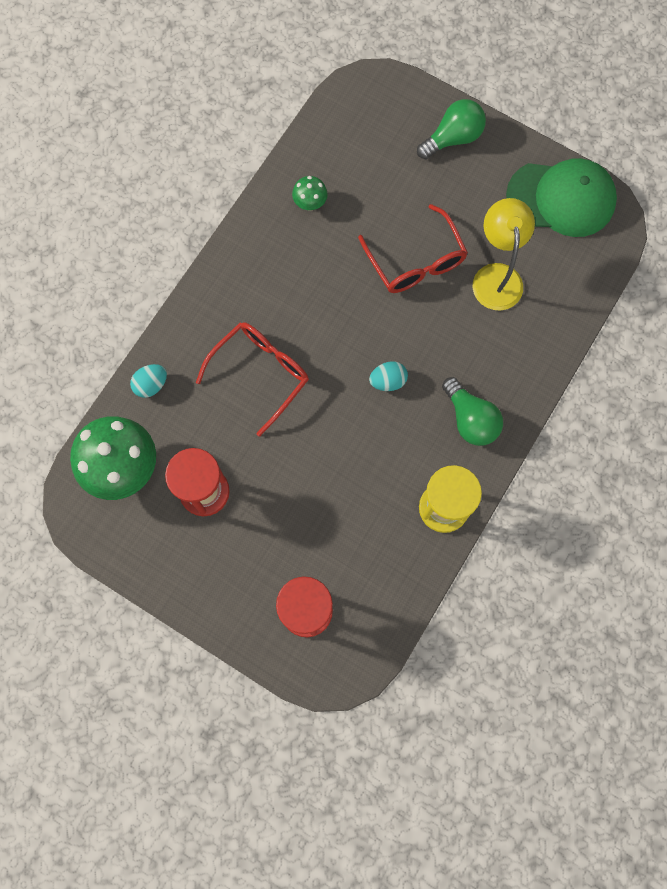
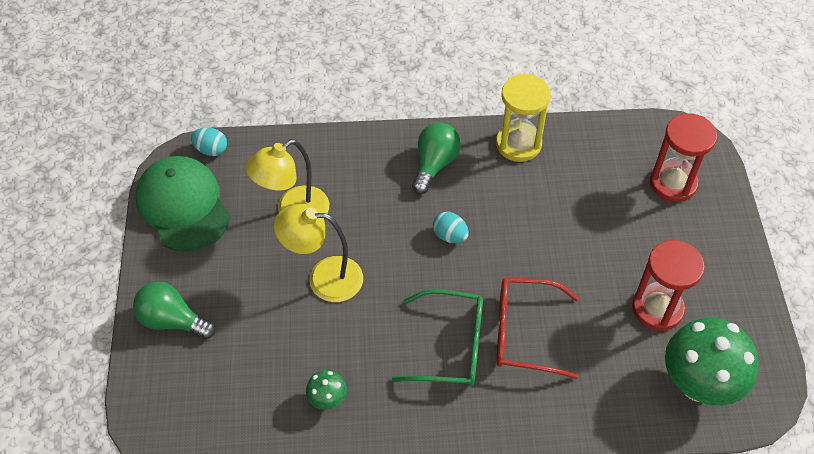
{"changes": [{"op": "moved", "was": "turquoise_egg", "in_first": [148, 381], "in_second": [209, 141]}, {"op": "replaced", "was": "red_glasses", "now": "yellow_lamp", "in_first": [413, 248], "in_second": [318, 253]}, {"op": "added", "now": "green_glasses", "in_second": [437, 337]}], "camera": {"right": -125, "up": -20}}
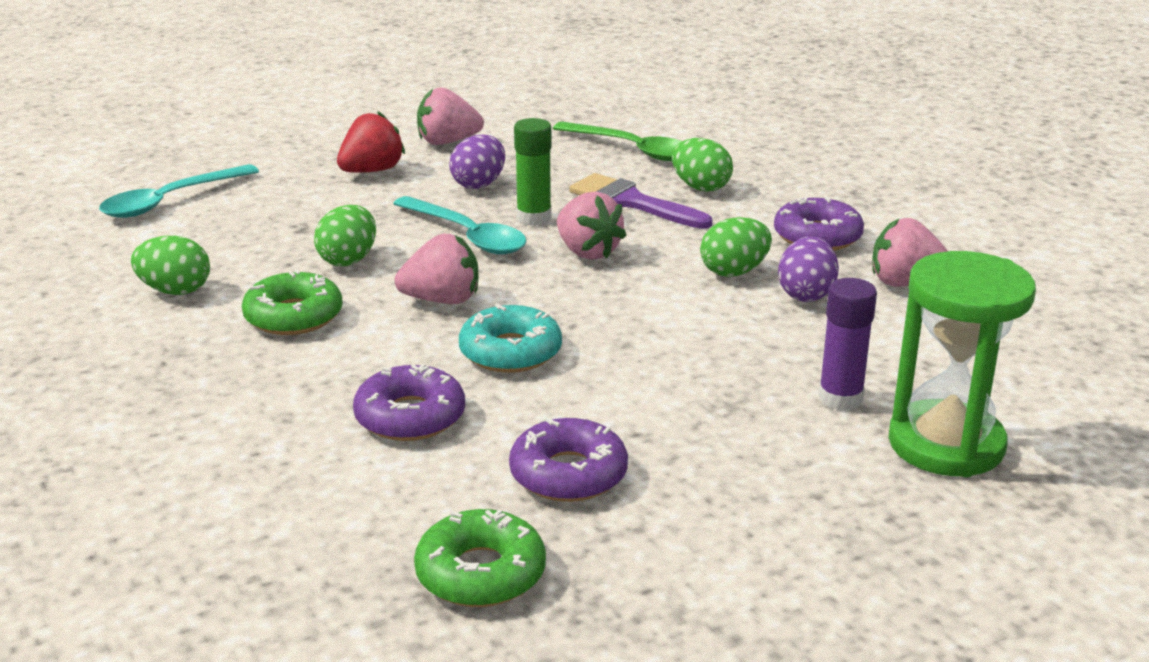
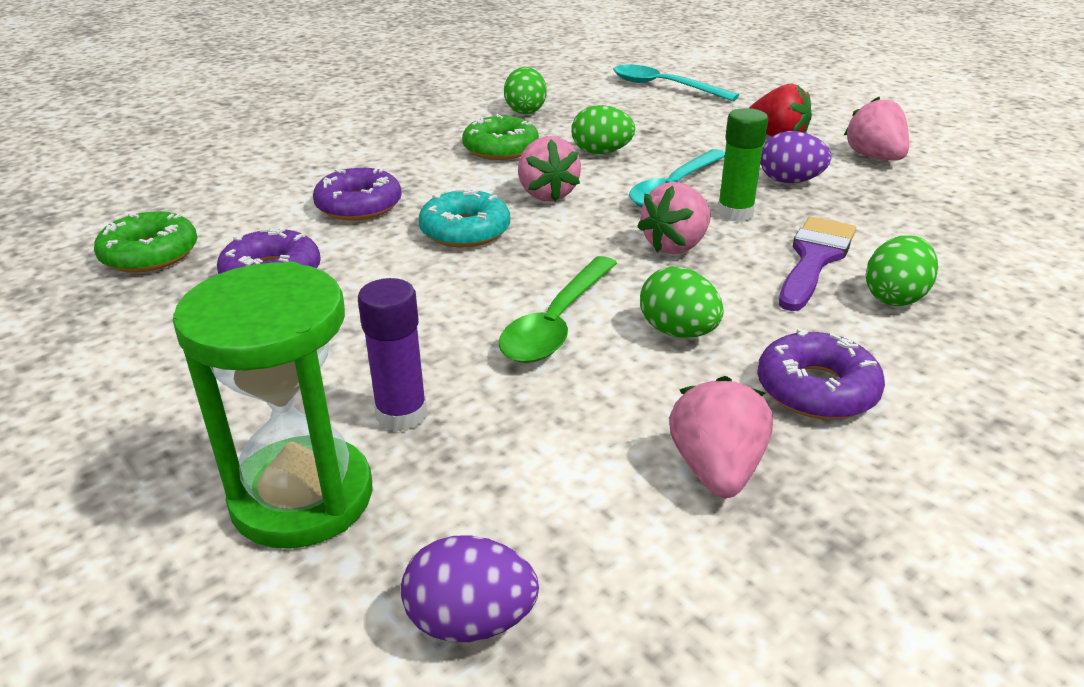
{"changes": [{"op": "moved", "was": "green_spoon", "in_first": [617, 141], "in_second": [557, 309]}, {"op": "moved", "was": "purple_egg", "in_first": [808, 269], "in_second": [470, 588]}], "camera": {"right": 80, "up": 5}}
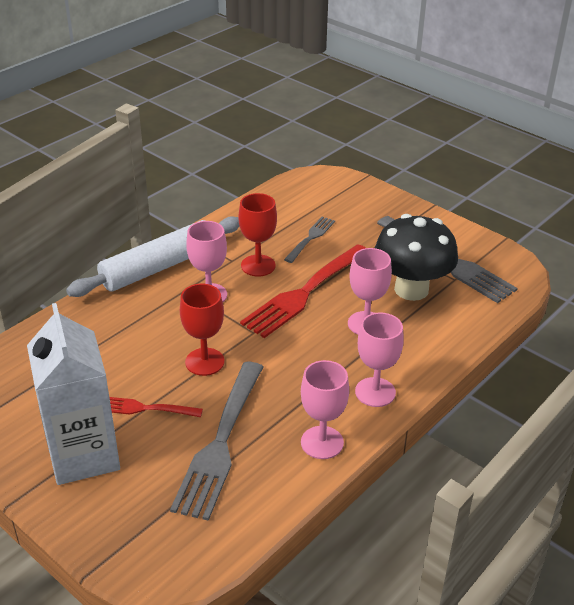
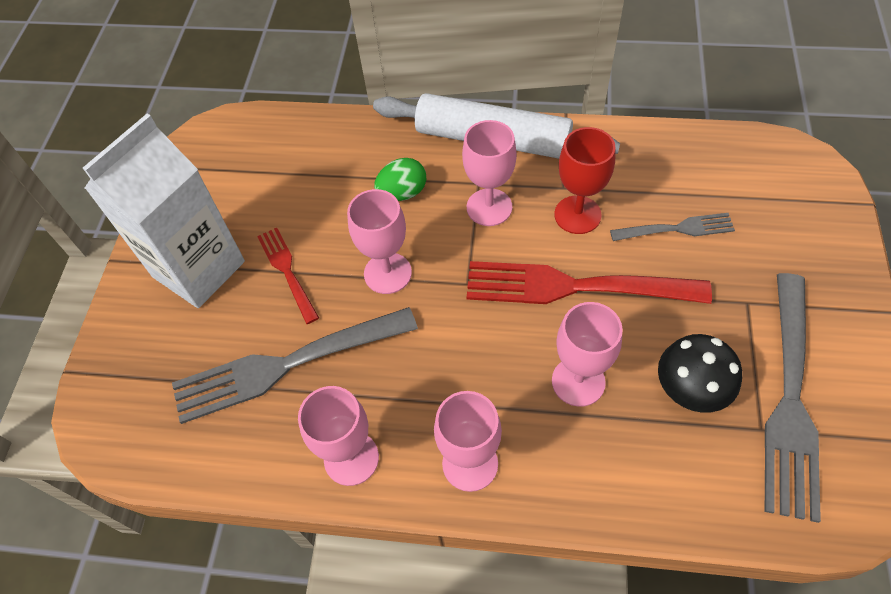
{"changes": [{"op": "recoloured", "was": "red_goblet", "now": "pink_goblet", "in_first": [202, 330], "in_second": [379, 241]}, {"op": "resized", "was": "black_mushroom", "in_first": [416, 257], "in_second": [700, 373], "ratio": 0.63}, {"op": "added", "now": "green_egg", "in_second": [400, 179]}], "camera": {"right": 60, "up": 20}}
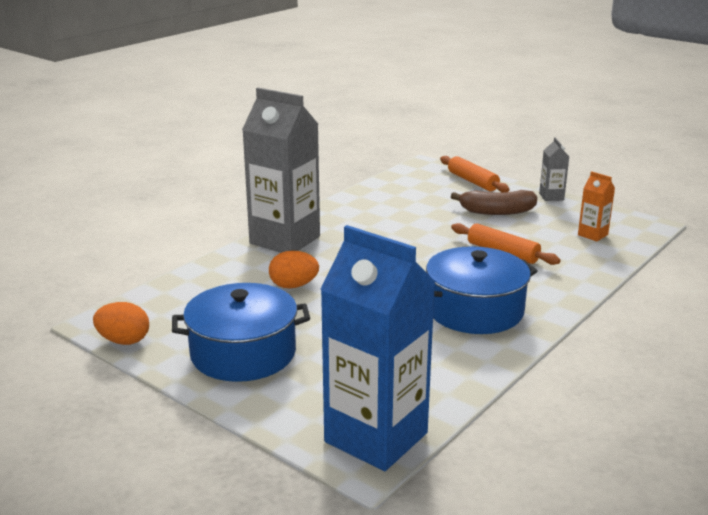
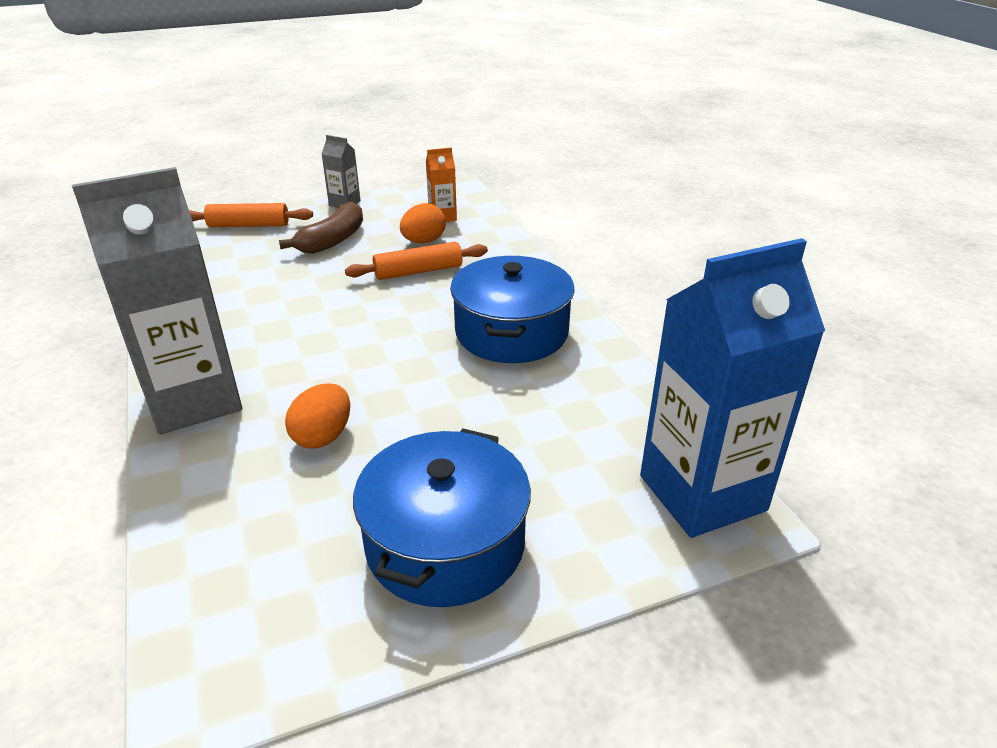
{"changes": [{"op": "moved", "was": "orange_egg", "in_first": [121, 323], "in_second": [423, 223]}], "camera": {"right": -60, "up": 10}}
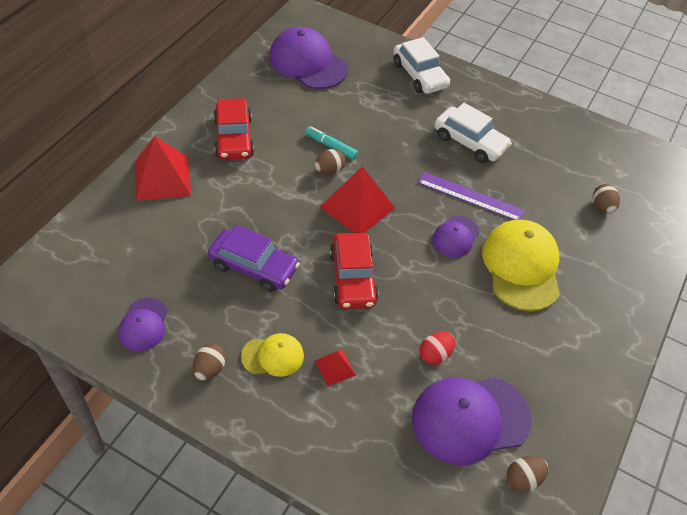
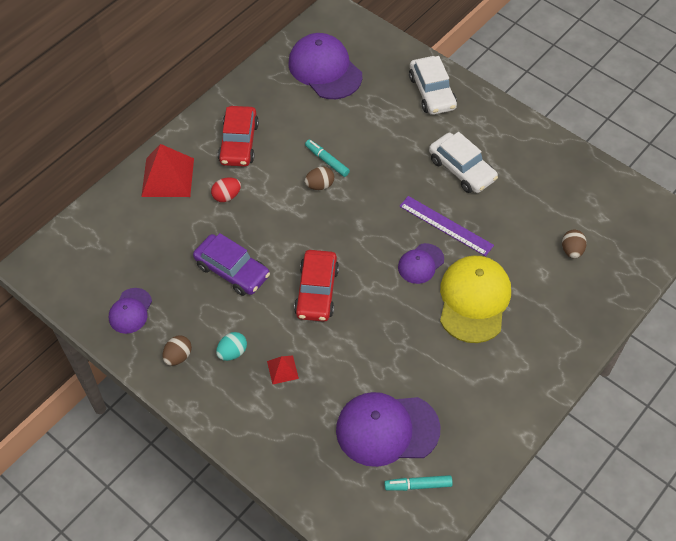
{"changes": [{"op": "replaced", "was": "yellow_cap", "now": "turquoise_egg", "in_first": [272, 355], "in_second": [231, 346]}, {"op": "removed", "was": "red_pyramid", "in_first": [357, 199]}, {"op": "moved", "was": "red_egg", "in_first": [437, 348], "in_second": [226, 189]}, {"op": "replaced", "was": "brown_egg", "now": "turquoise_marker", "in_first": [527, 474], "in_second": [418, 483]}], "camera": {"right": 15, "up": 5}}
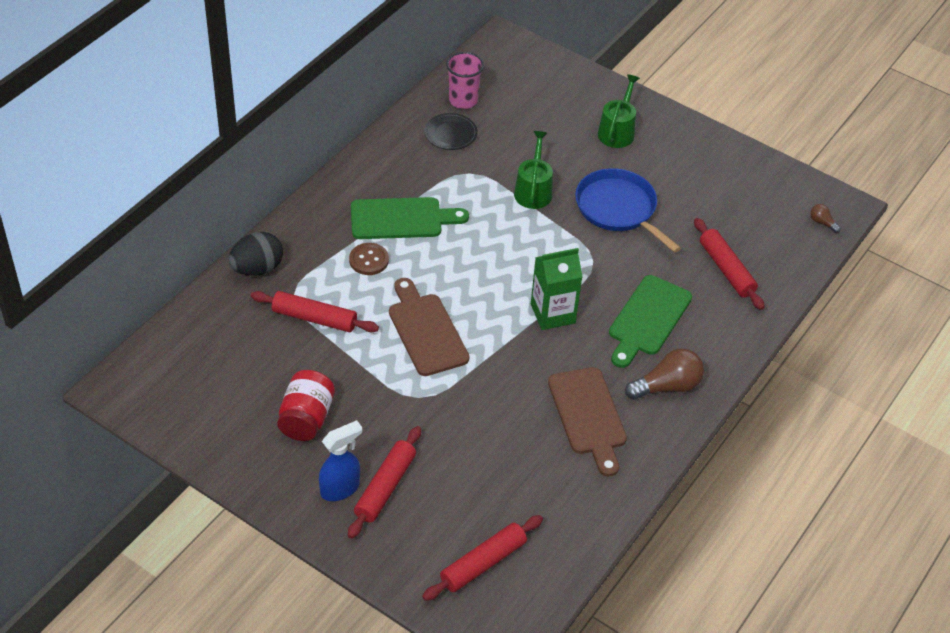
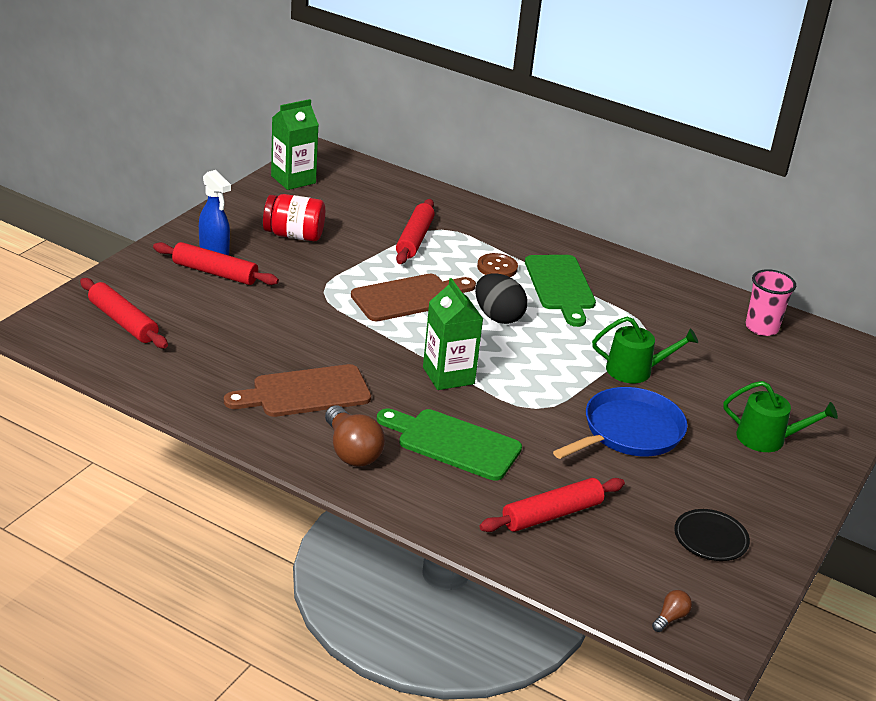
{"changes": [{"op": "moved", "was": "black_egg", "in_first": [256, 254], "in_second": [501, 298]}, {"op": "moved", "was": "black_plate", "in_first": [451, 131], "in_second": [712, 535]}, {"op": "added", "now": "green_carton", "in_second": [295, 144]}], "camera": {"right": 85, "up": -15}}
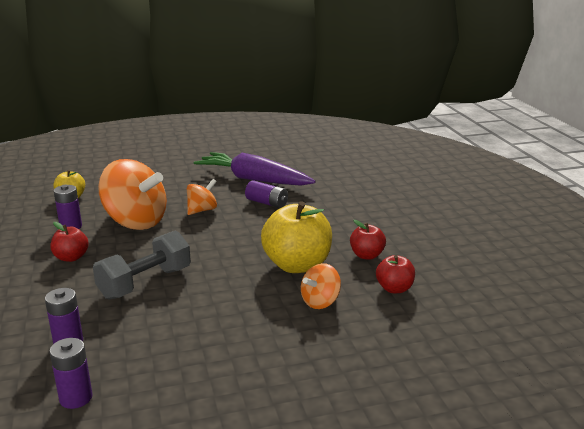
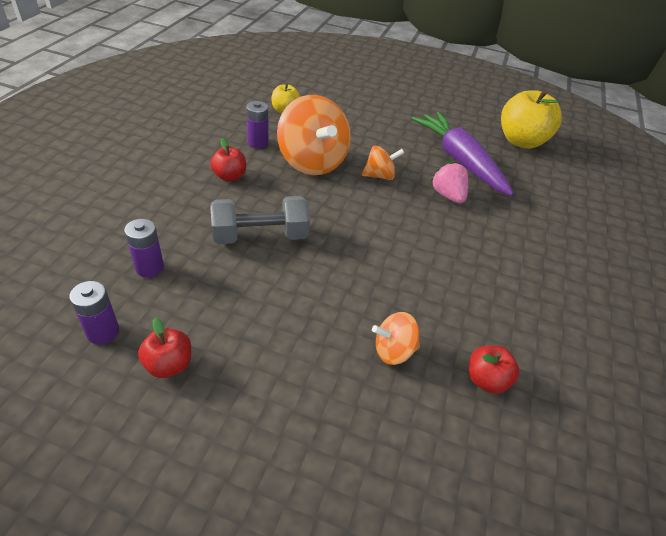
{"changes": [{"op": "replaced", "was": "purple_battery", "now": "pink_strawberry", "in_first": [266, 194], "in_second": [449, 182]}, {"op": "moved", "was": "yellow_apple", "in_first": [296, 237], "in_second": [531, 119]}, {"op": "moved", "was": "red_apple", "in_first": [368, 240], "in_second": [164, 347]}], "camera": {"right": 30, "up": 20}}
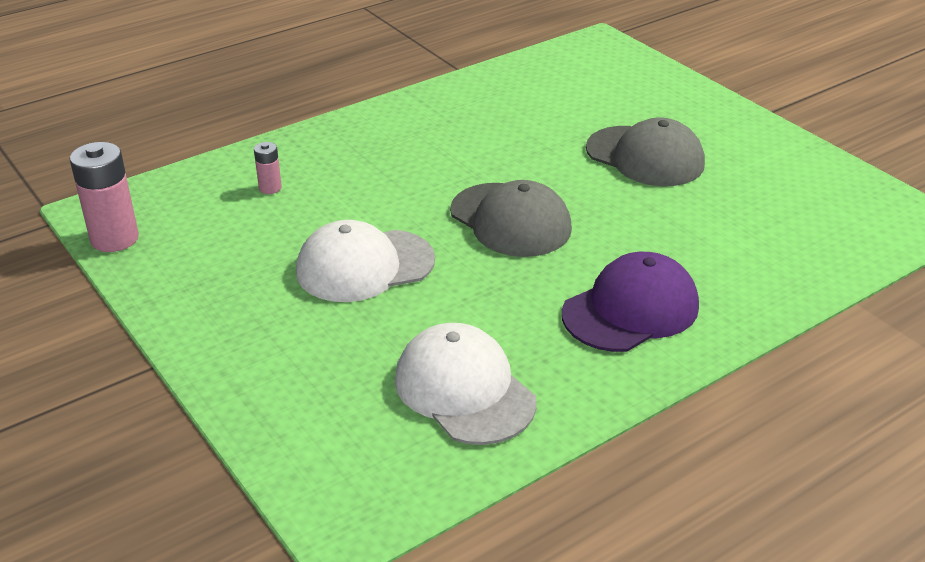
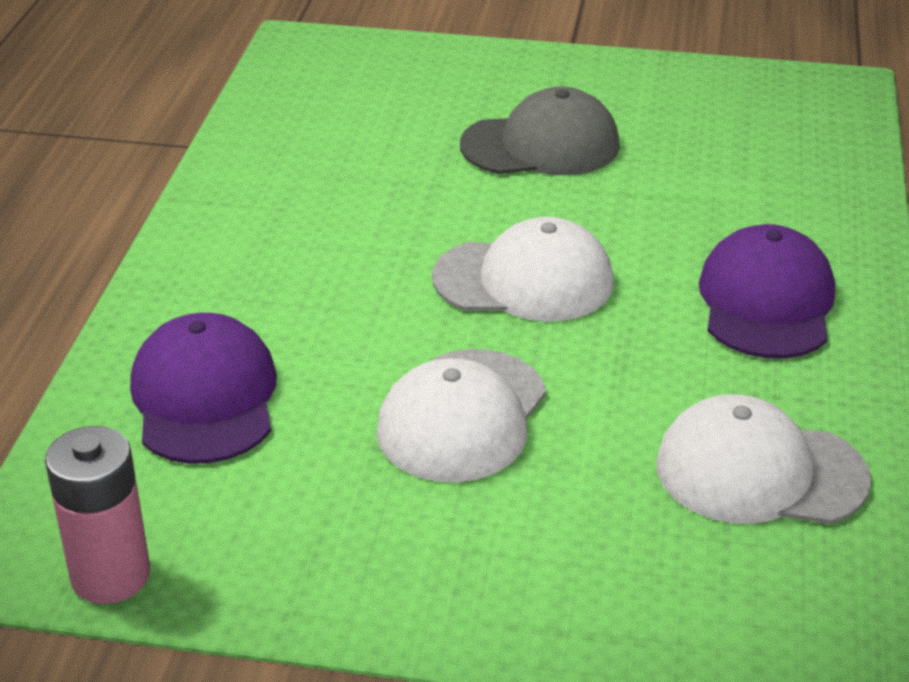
{"changes": [{"op": "replaced", "was": "pink_battery", "now": "purple_cap", "in_first": [268, 168], "in_second": [203, 388]}, {"op": "recoloured", "was": "grey_cap", "now": "white_cap", "in_first": [511, 218], "in_second": [523, 269]}], "camera": {"right": -45, "up": 0}}
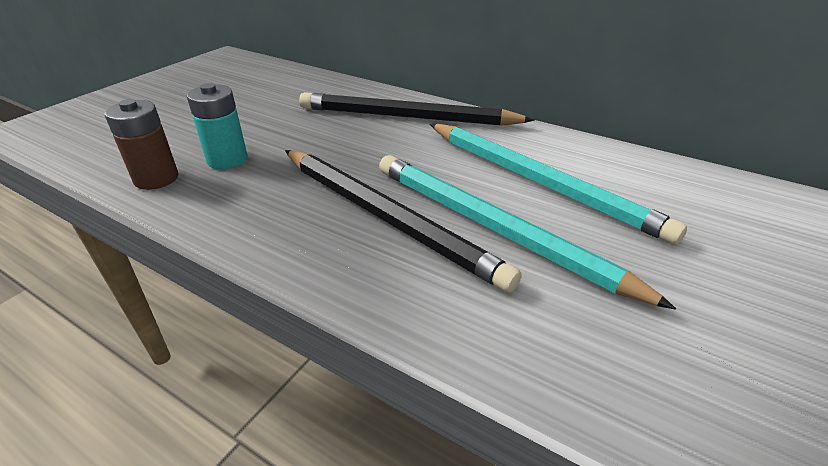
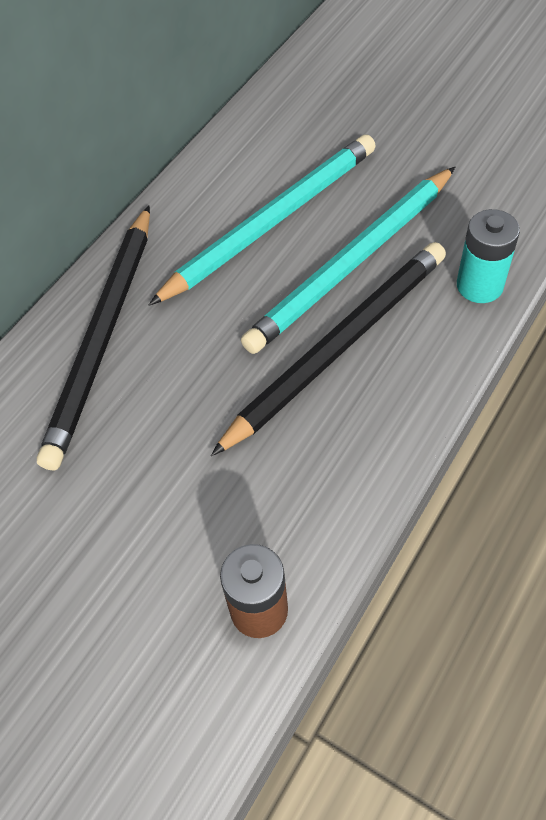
{"changes": [{"op": "moved", "was": "turquoise_battery", "in_first": [217, 126], "in_second": [488, 256]}], "camera": {"right": -85, "up": 20}}
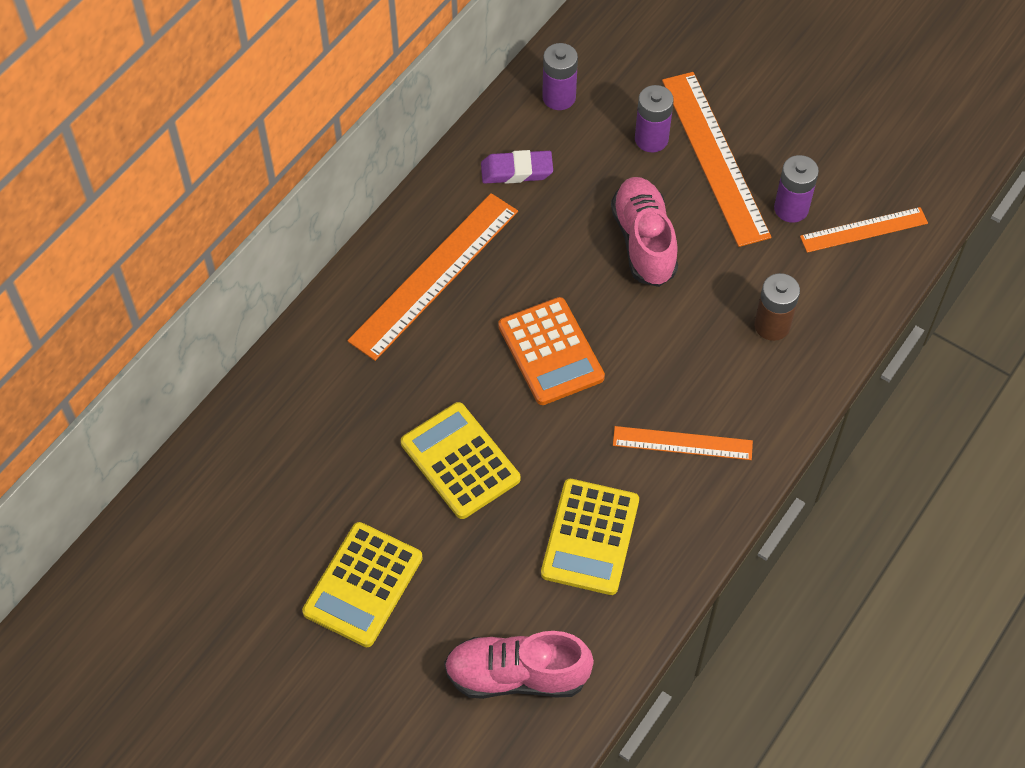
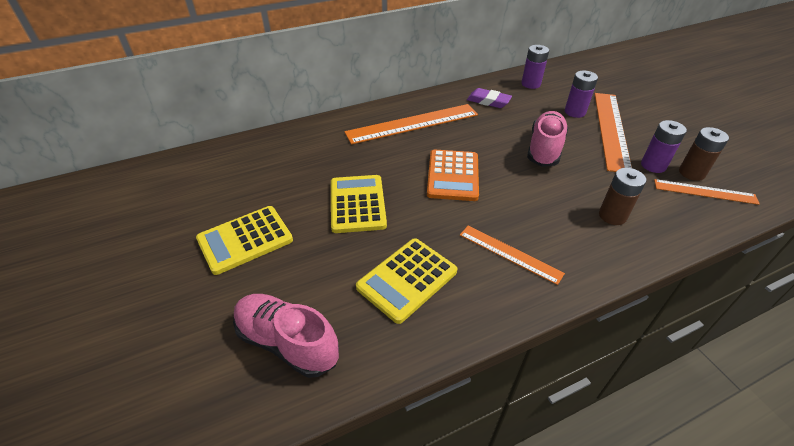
{"changes": [{"op": "added", "now": "brown_battery", "in_second": [704, 154]}], "camera": {"right": 30, "up": -15}}
